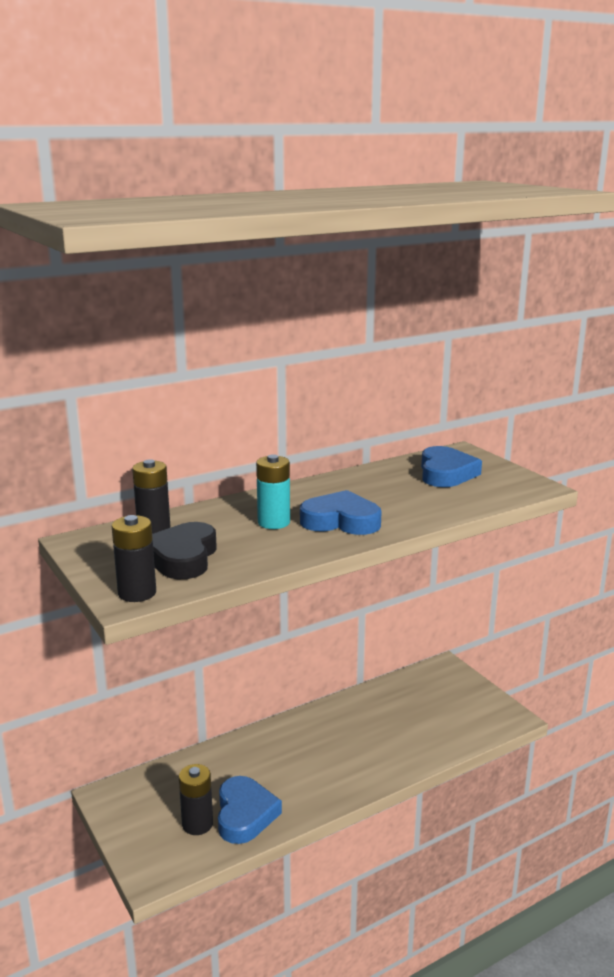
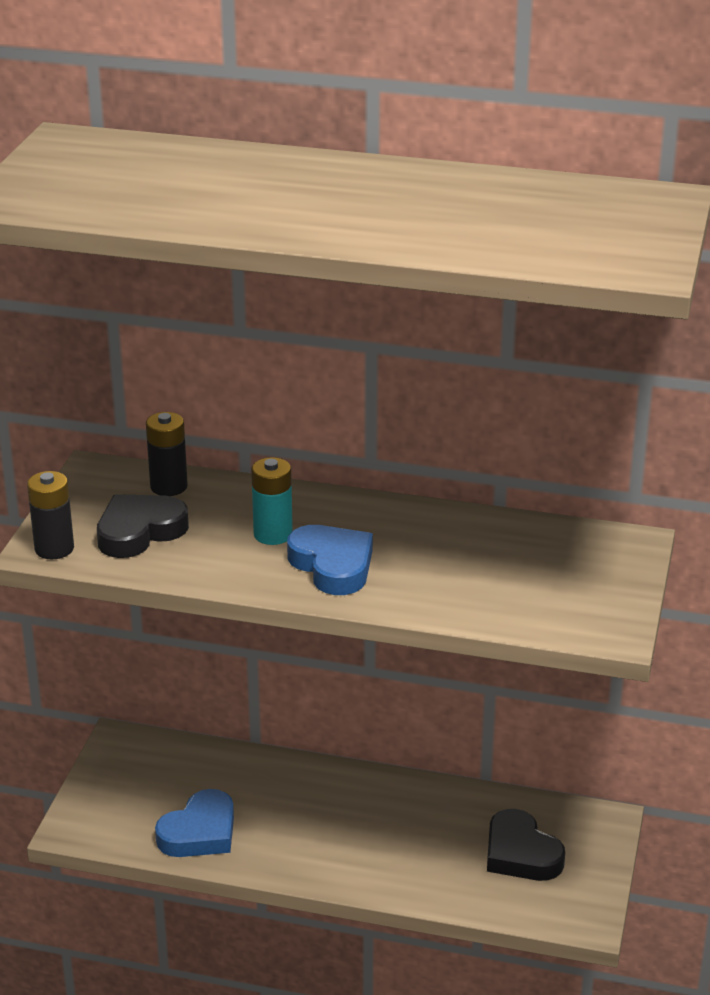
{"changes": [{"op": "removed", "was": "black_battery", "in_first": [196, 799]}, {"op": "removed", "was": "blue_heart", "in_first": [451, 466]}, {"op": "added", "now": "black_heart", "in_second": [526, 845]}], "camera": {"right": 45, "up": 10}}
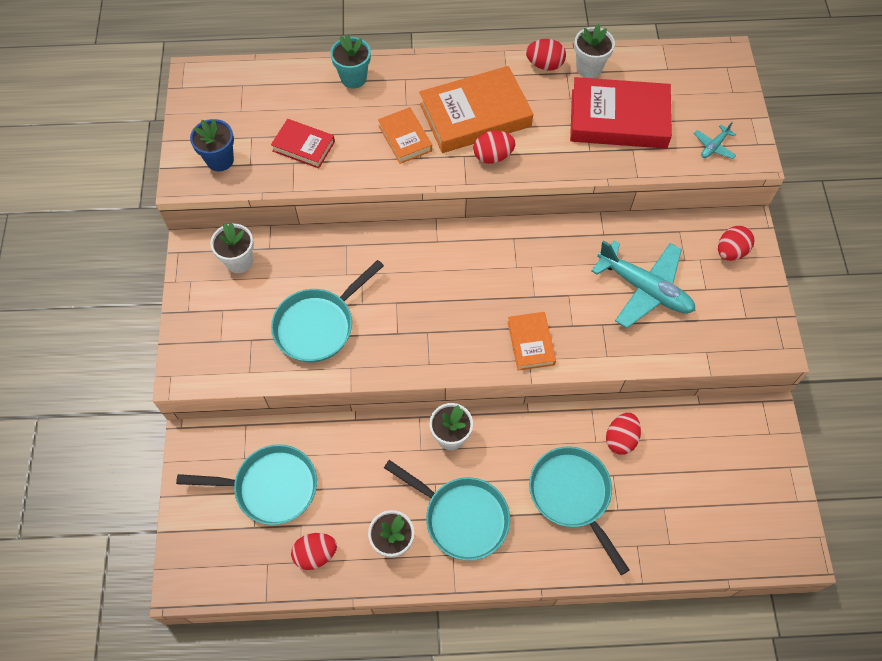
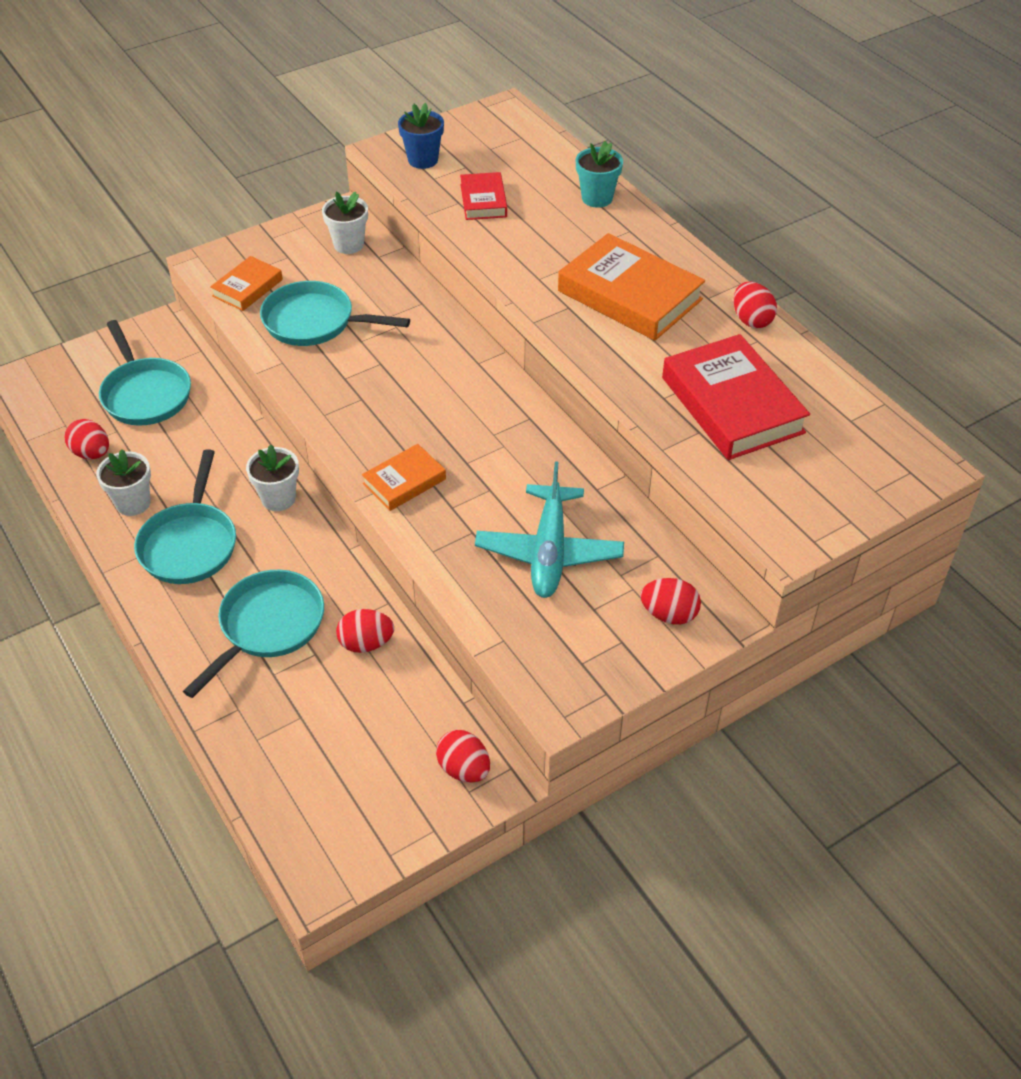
{"changes": [{"op": "moved", "was": "orange_book", "in_first": [405, 135], "in_second": [246, 283]}, {"op": "moved", "was": "red_egg", "in_first": [494, 147], "in_second": [463, 756]}, {"op": "removed", "was": "white_flower_pot", "in_first": [594, 51]}, {"op": "removed", "was": "turquoise_plane", "in_first": [715, 140]}], "camera": {"right": 60, "up": -15}}
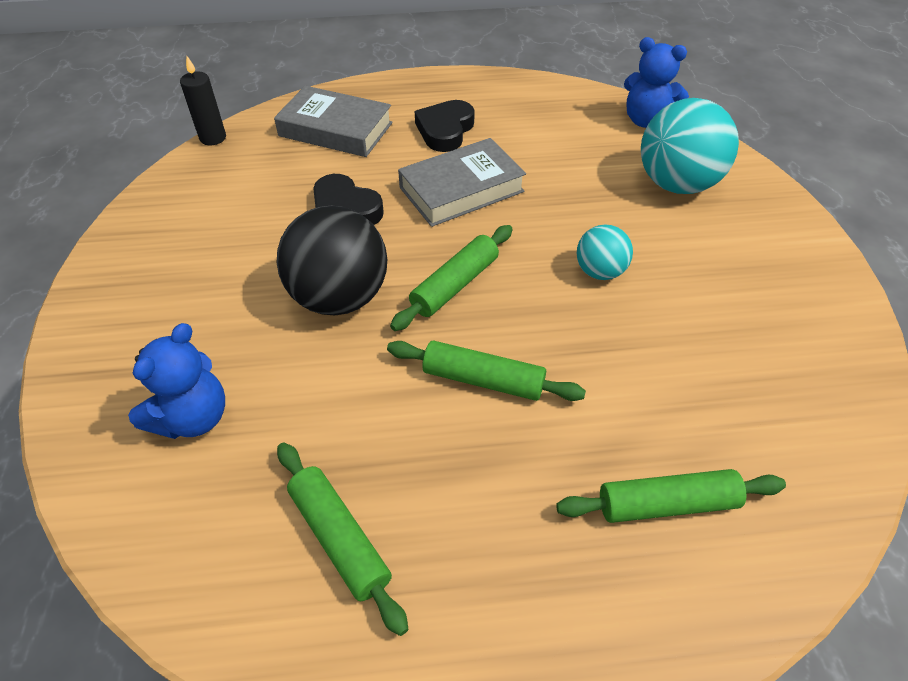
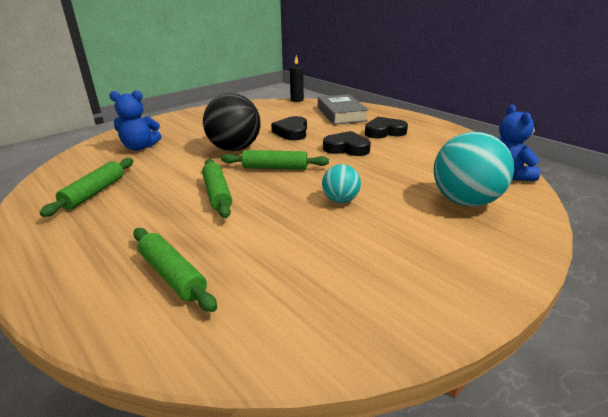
{"changes": [{"op": "replaced", "was": "grey_book", "now": "black_heart", "in_first": [462, 182], "in_second": [347, 143]}], "camera": {"right": 55, "up": -20}}
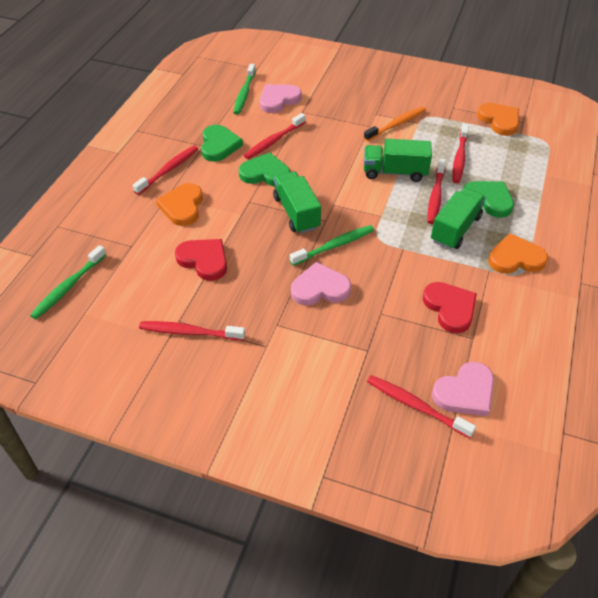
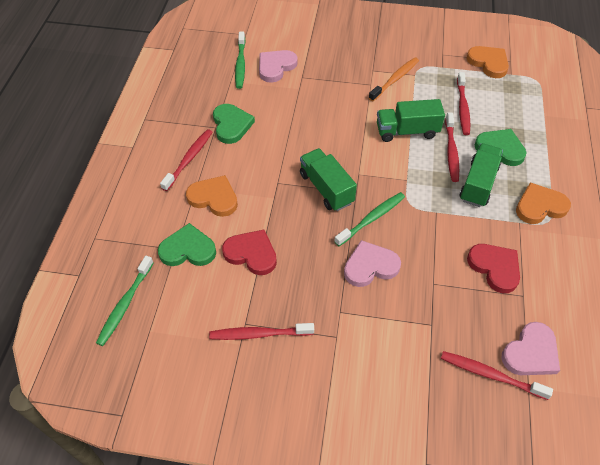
{"changes": [{"op": "turned", "was": "orange_heart", "in_first": [179, 204], "in_second": [212, 196], "clockwise": 120}, {"op": "moved", "was": "green_heart", "in_first": [264, 169], "in_second": [187, 244]}, {"op": "removed", "was": "red_toothbrush", "in_first": [275, 136]}], "camera": {"right": -10, "up": 5}}
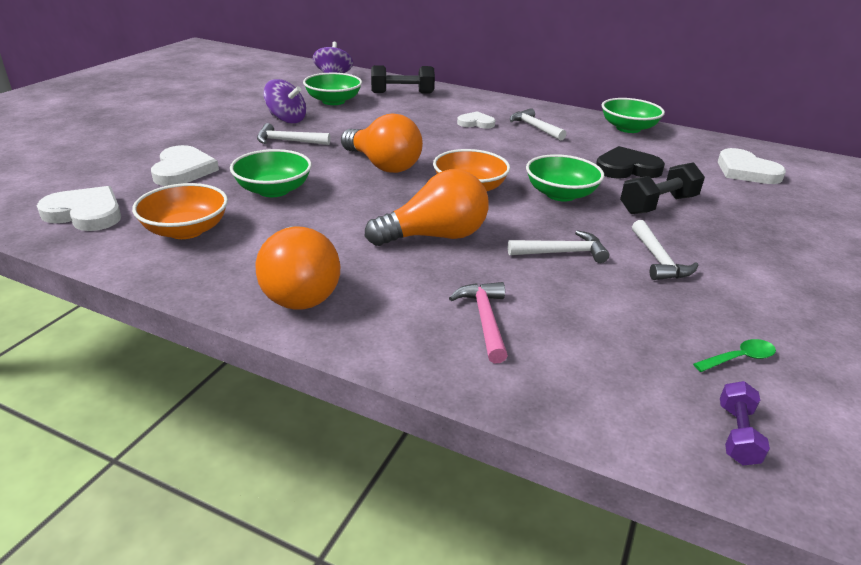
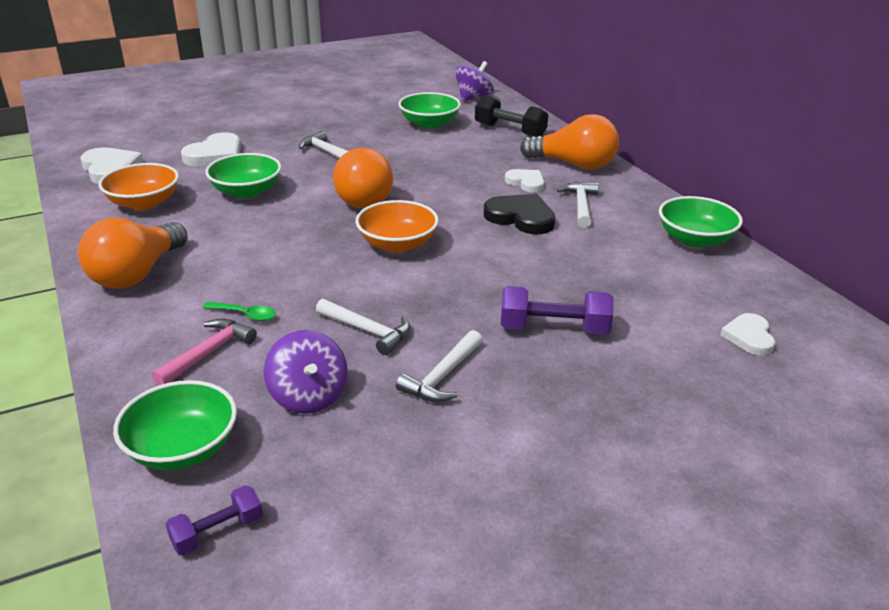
{"changes": [{"op": "moved", "was": "purple_spinning_top", "in_first": [284, 101], "in_second": [306, 372]}, {"op": "moved", "was": "orange_light_bulb", "in_first": [427, 207], "in_second": [569, 142]}, {"op": "moved", "was": "green_bowl", "in_first": [565, 178], "in_second": [175, 425]}, {"op": "moved", "was": "black_heart", "in_first": [630, 162], "in_second": [519, 214]}, {"op": "recoloured", "was": "black_dumbbell", "now": "purple_dumbbell", "in_first": [662, 188], "in_second": [557, 310]}, {"op": "moved", "was": "green_spoon", "in_first": [734, 355], "in_second": [239, 311]}, {"op": "resized", "was": "white_heart", "in_first": [752, 166], "in_second": [747, 334], "ratio": 0.64}], "camera": {"right": 40, "up": 0}}
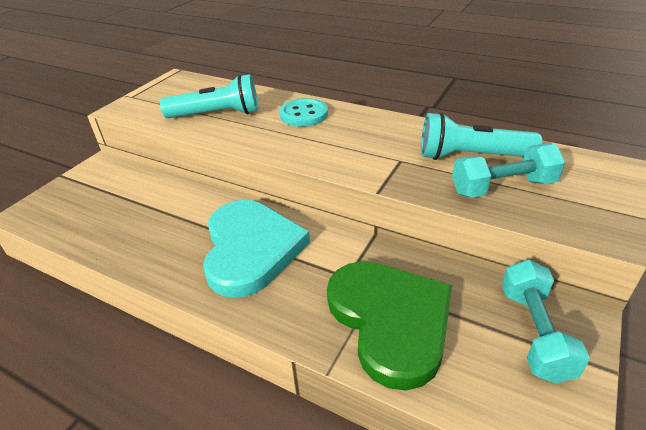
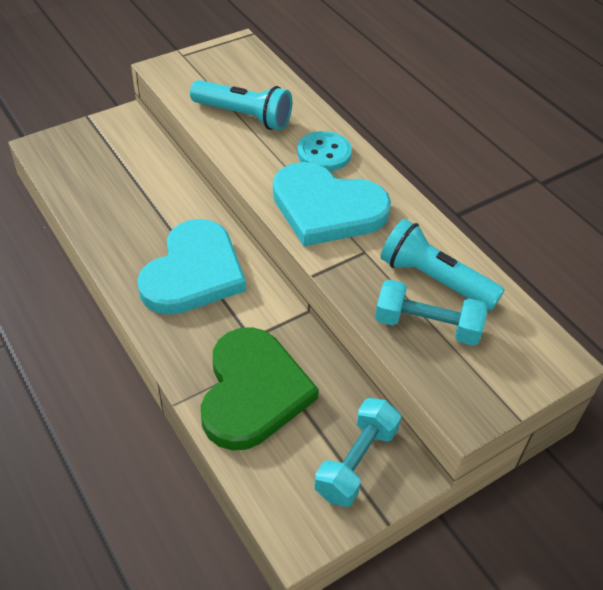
{"changes": [{"op": "added", "now": "turquoise_heart", "in_second": [332, 204]}], "camera": {"right": 25, "up": 10}}
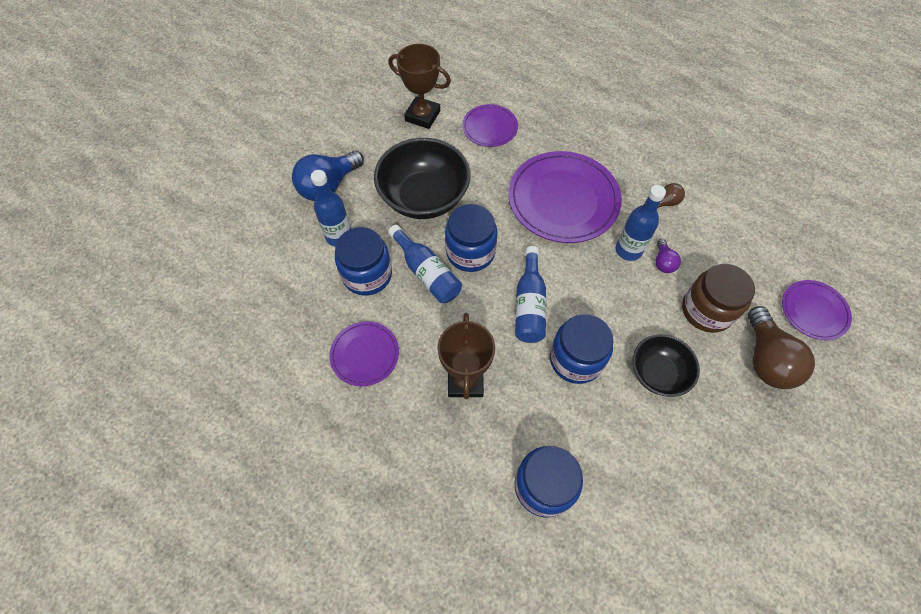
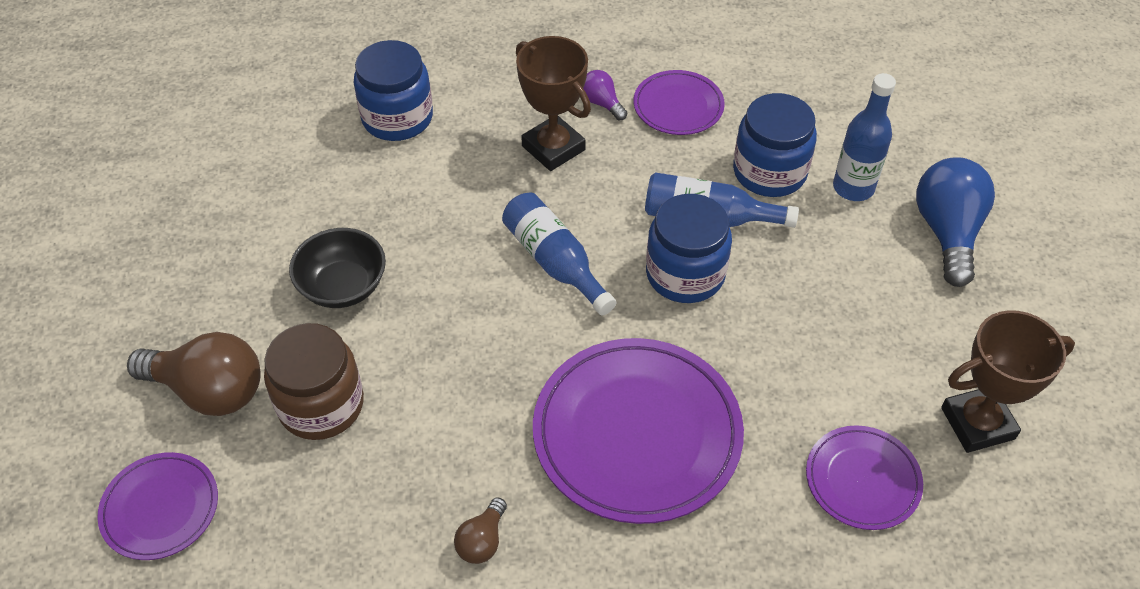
{"changes": [{"op": "removed", "was": "black_bowl", "in_first": [422, 178]}, {"op": "removed", "was": "blue_jar", "in_first": [581, 349]}, {"op": "removed", "was": "blue_bottle", "in_first": [641, 223]}, {"op": "moved", "was": "purple_light_bulb", "in_first": [668, 256], "in_second": [605, 95]}, {"op": "turned", "was": "brown_light_bulb", "in_first": [781, 347], "in_second": [194, 374], "clockwise": 150}], "camera": {"right": 140, "up": -10}}
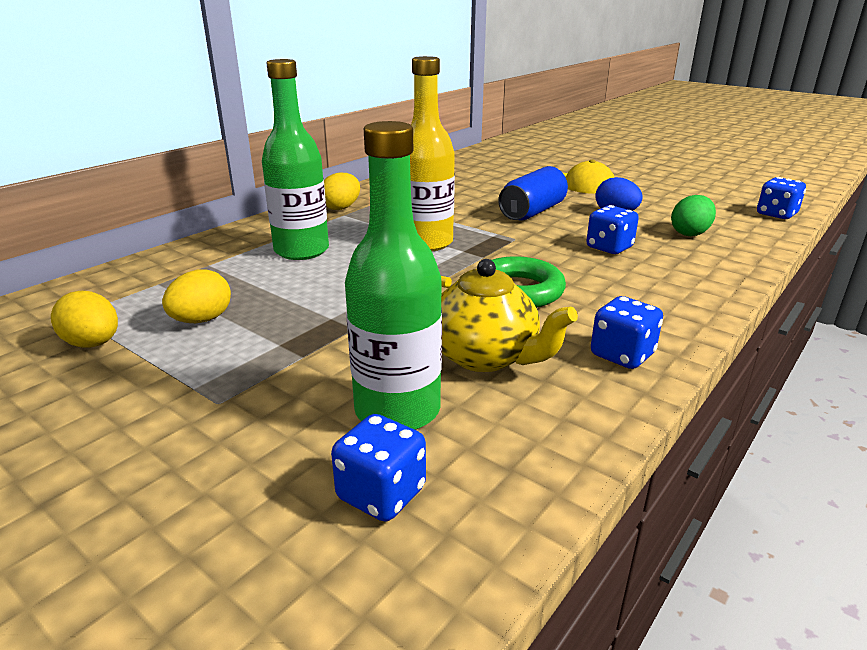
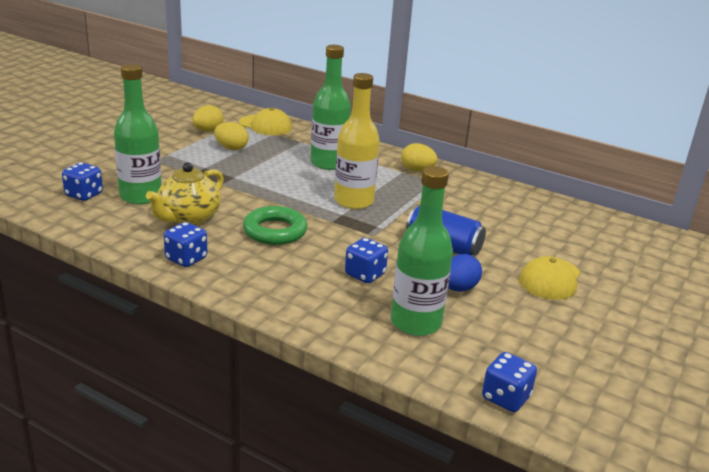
{"changes": [{"op": "replaced", "was": "green_egg", "now": "green_bottle", "in_first": [693, 215], "in_second": [422, 251]}, {"op": "added", "now": "yellow_cap", "in_second": [265, 121]}], "camera": {"right": 80, "up": 0}}
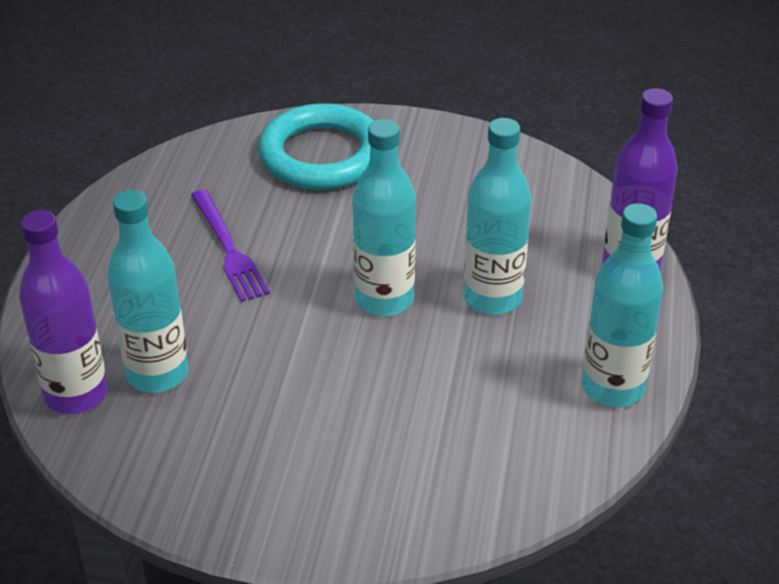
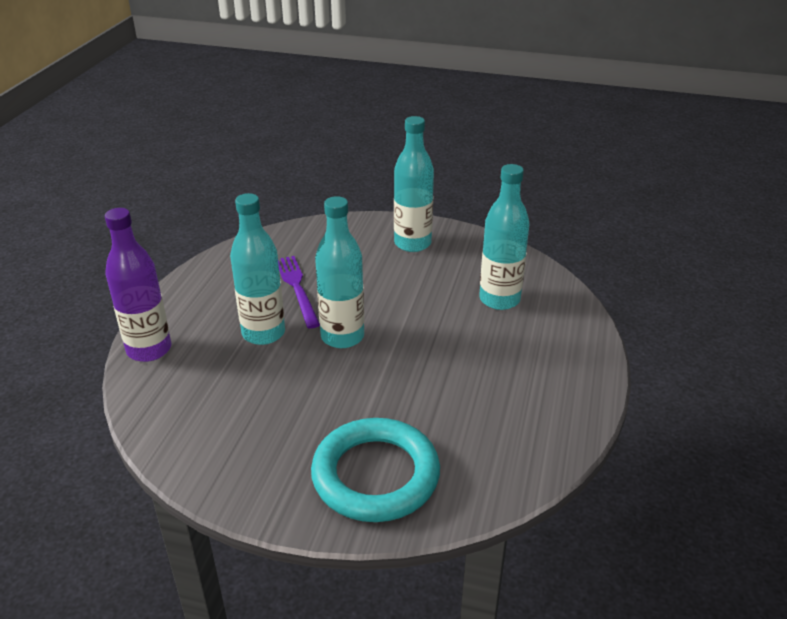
{"changes": [{"op": "removed", "was": "purple_bottle", "in_first": [63, 312]}, {"op": "moved", "was": "purple_fork", "in_first": [230, 245], "in_second": [299, 292]}, {"op": "moved", "was": "turquoise_bottle", "in_first": [622, 305], "in_second": [414, 184]}], "camera": {"right": -175, "up": -5}}
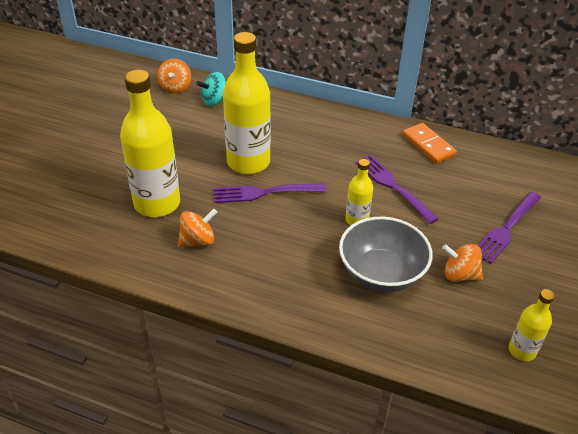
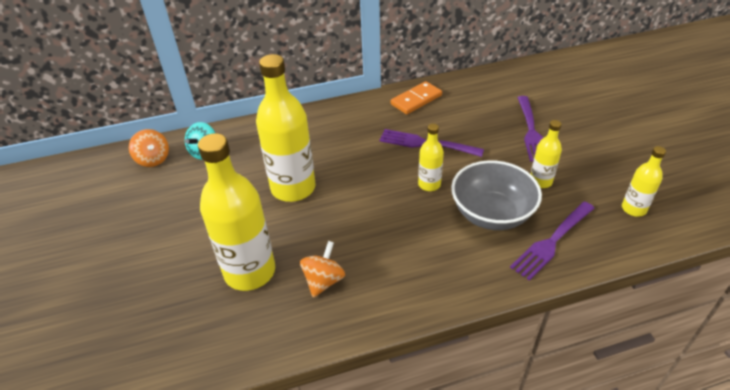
{"changes": [{"op": "moved", "was": "purple_fork", "in_first": [270, 193], "in_second": [552, 241]}, {"op": "turned", "was": "orange_domino", "in_first": [429, 143], "in_second": [416, 97], "clockwise": -60}, {"op": "replaced", "was": "orange_spinning_top", "now": "yellow_bottle", "in_first": [462, 263], "in_second": [546, 154]}], "camera": {"right": -35, "up": 0}}
